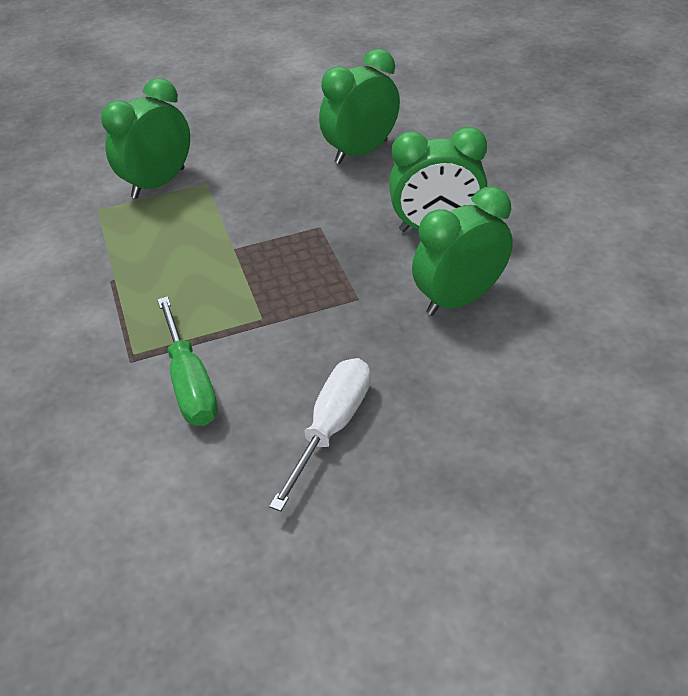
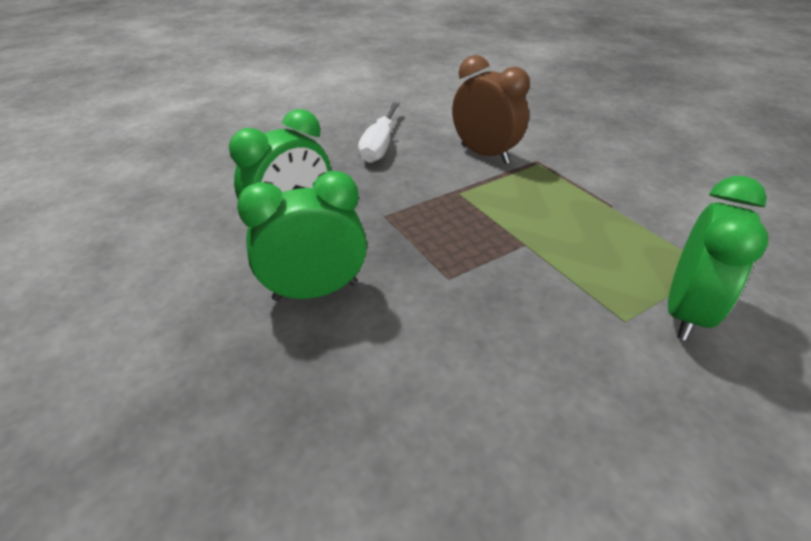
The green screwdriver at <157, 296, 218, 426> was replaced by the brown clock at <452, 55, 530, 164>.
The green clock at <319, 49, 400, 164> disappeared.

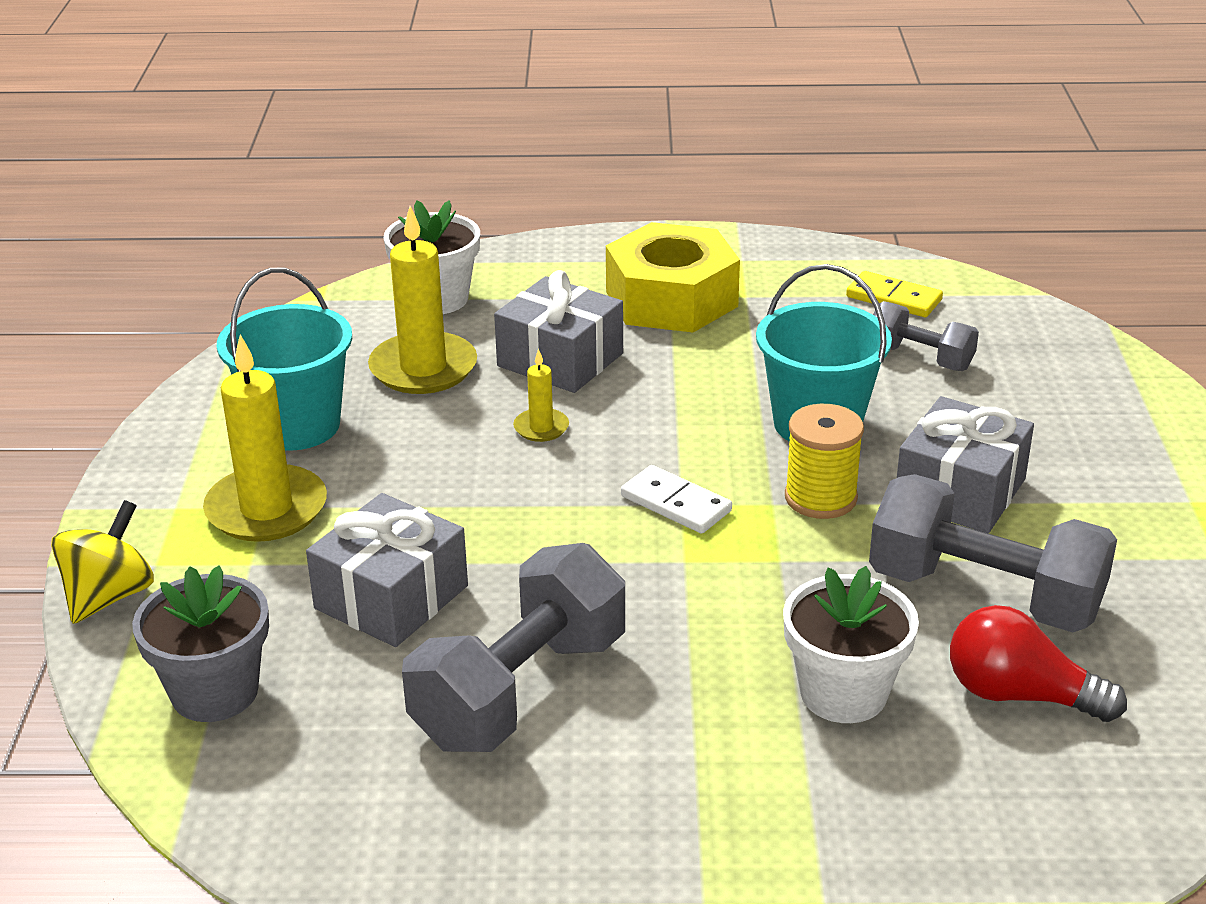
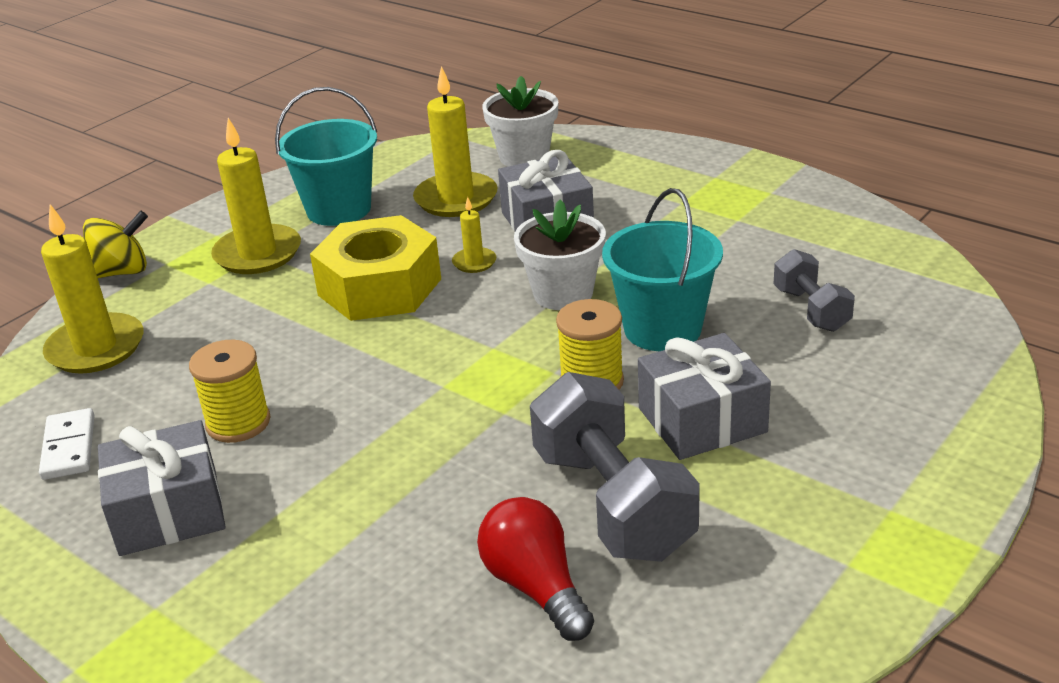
The grey flower pot at <132, 565, 269, 722> was replaced by the yellow candle at <41, 204, 144, 374>.
The grey gift moved from <306, 493, 468, 647> to <98, 420, 225, 556>.
The grey dumbbell at <402, 543, 625, 752> was replaced by the yellow spool at <189, 340, 270, 443>.
The yellow nut moved from <606, 222, 740, 332> to <310, 215, 441, 321>.
The white domino moved from <621, 465, 732, 533> to <39, 408, 94, 480>.
The white flower pot moved from <783, 566, 919, 723> to <514, 200, 606, 310>.
The yellow domino at <846, 271, 943, 317> disappeared.

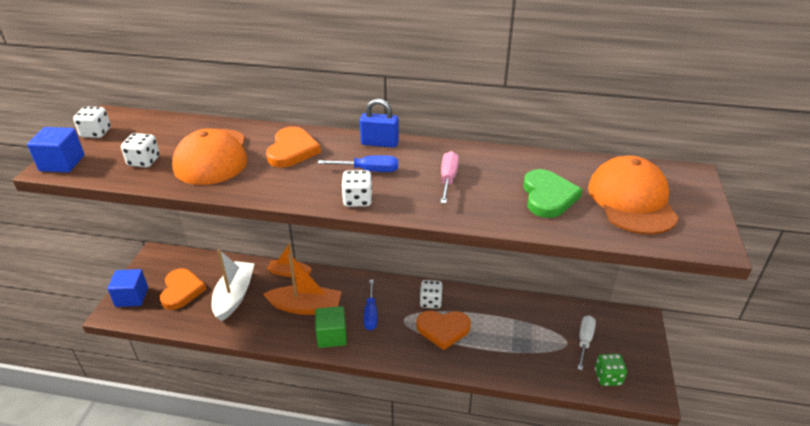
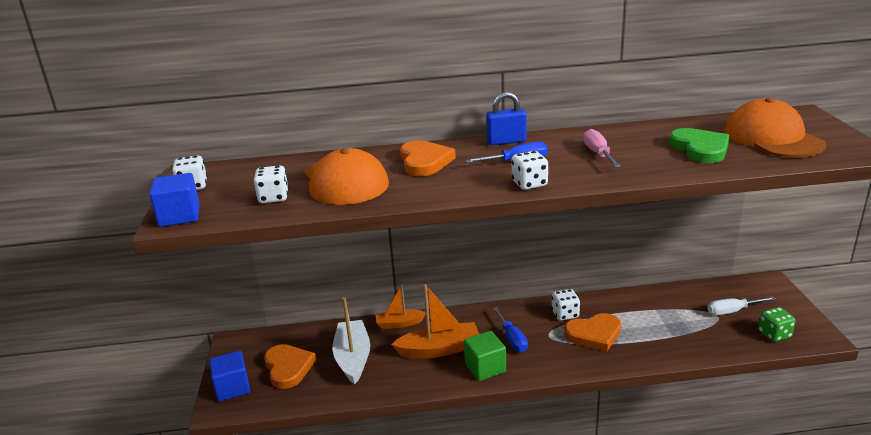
The white screwdriver at <578, 315, 596, 370> turned 105 degrees counterclockwise.

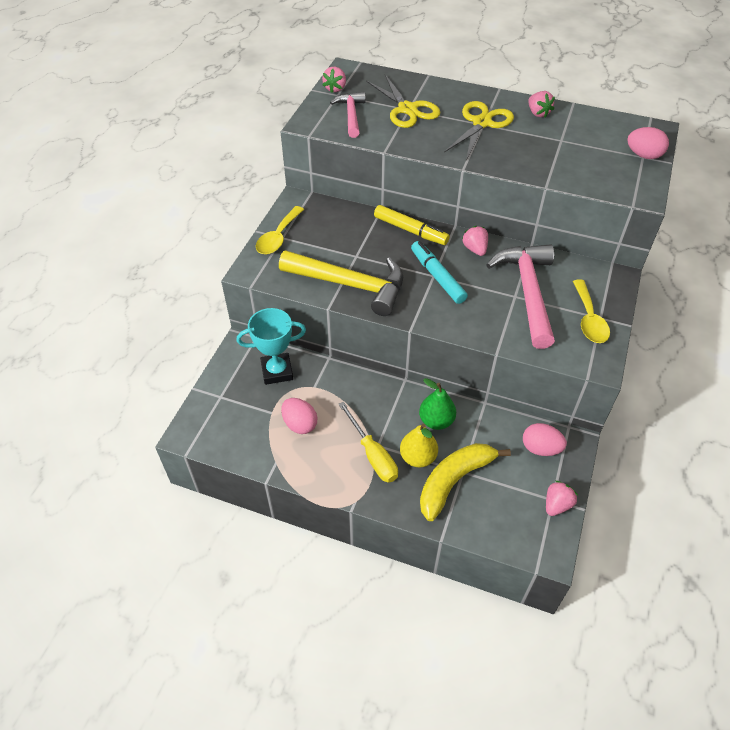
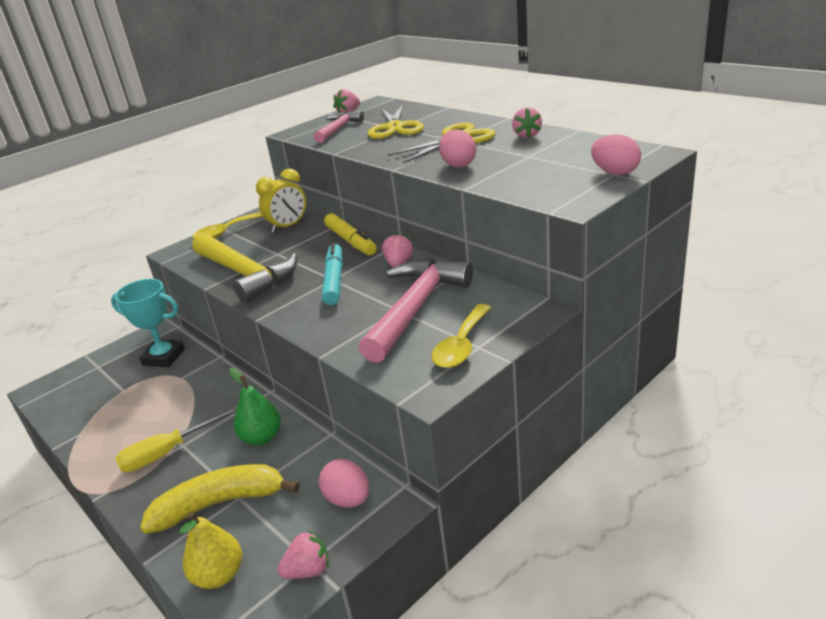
The pink egg moved from <281, 398, 318, 434> to <439, 130, 476, 168>.
The yellow screwdriver at <339, 402, 398, 483> turned 60 degrees clockwise.
The yellow pear moved from <400, 424, 438, 467> to <179, 512, 242, 589>.
The yellow clock at <256, 169, 306, 233> appeared.

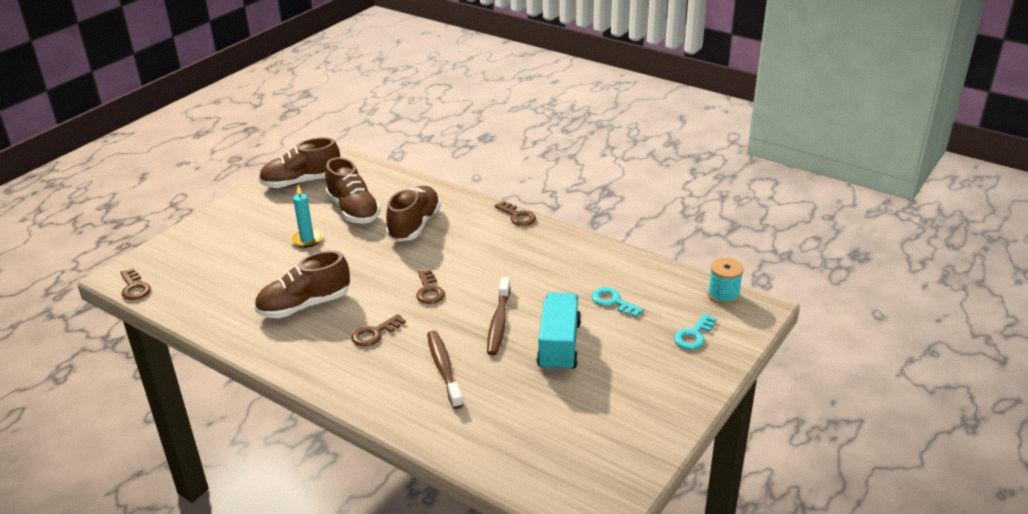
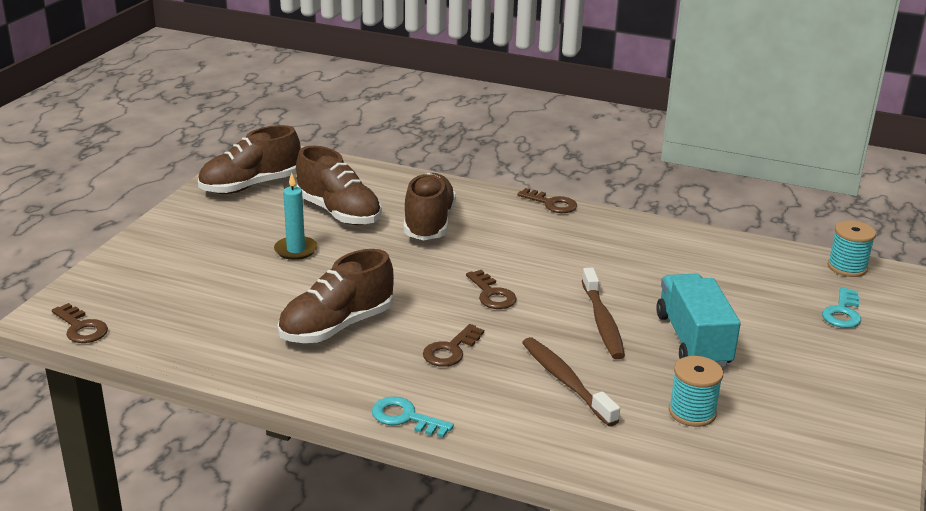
The turquoise key moved from <592, 287, 644, 317> to <372, 396, 454, 438>.
The turquoise spool at <669, 356, 723, 427> appeared.

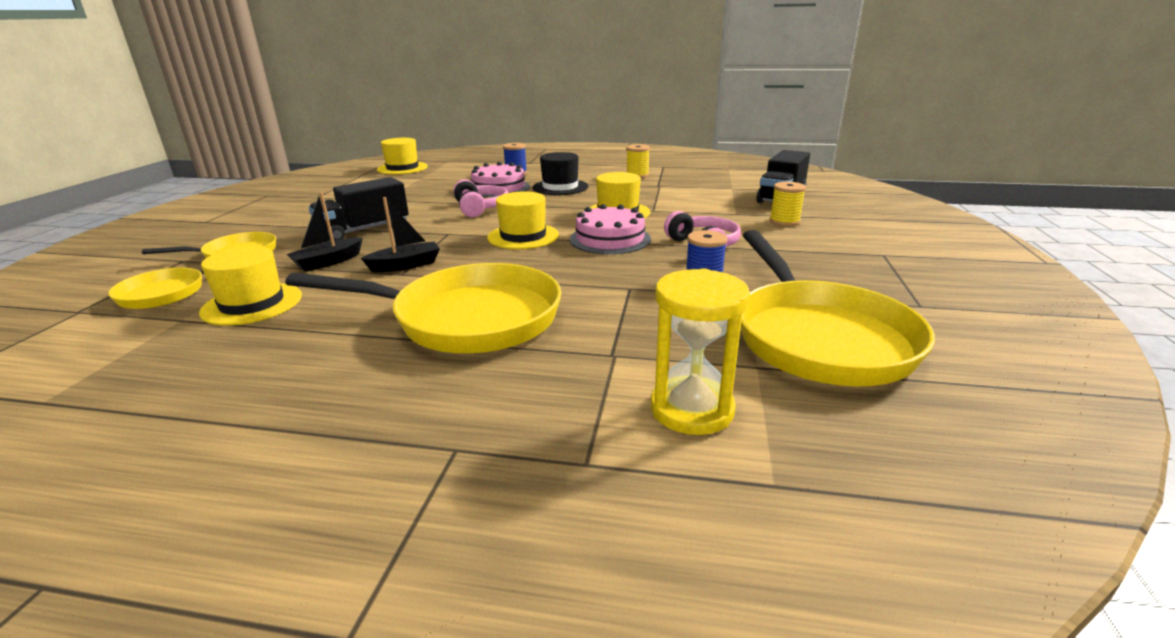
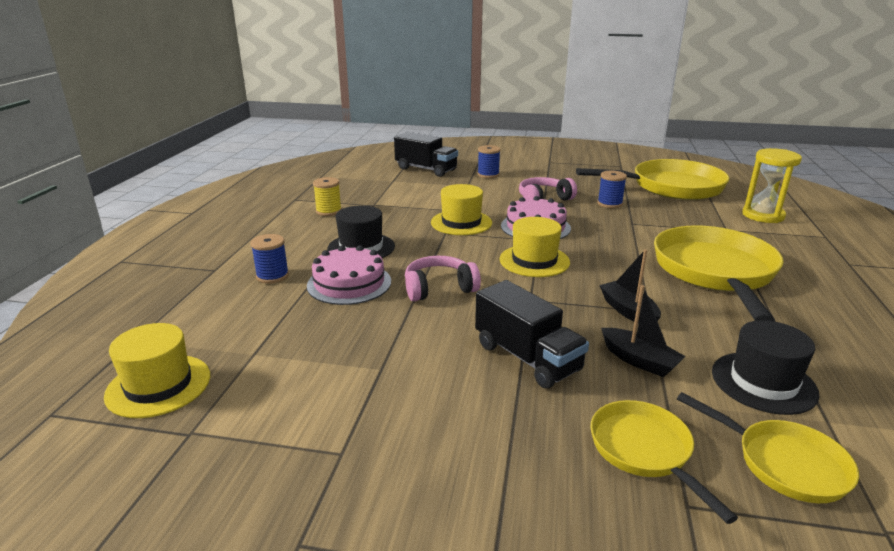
The yellow hat at <199, 246, 302, 326> became the black hat at <712, 320, 820, 415>.
The yellow spool at <769, 182, 806, 226> became the blue spool at <477, 145, 501, 178>.

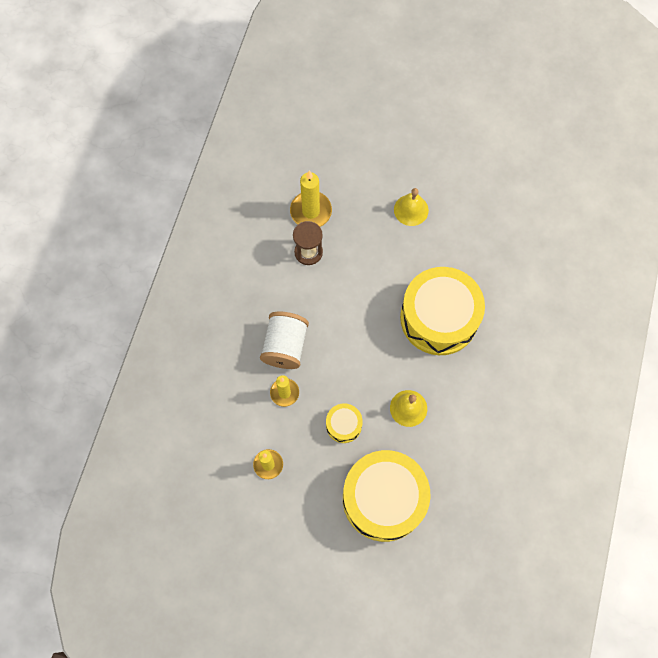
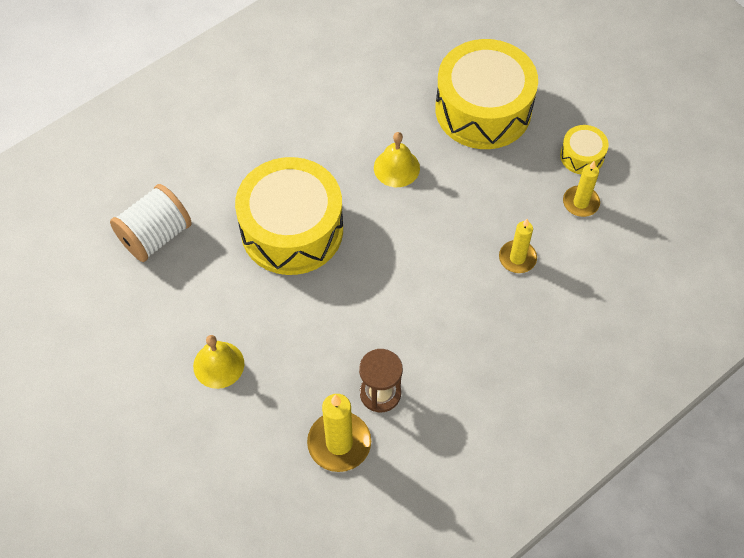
The white spool moved from <260, 312, 309, 369> to <110, 184, 192, 262>.
The yellow drum moved from <326, 404, 363, 443> to <560, 125, 609, 174>.

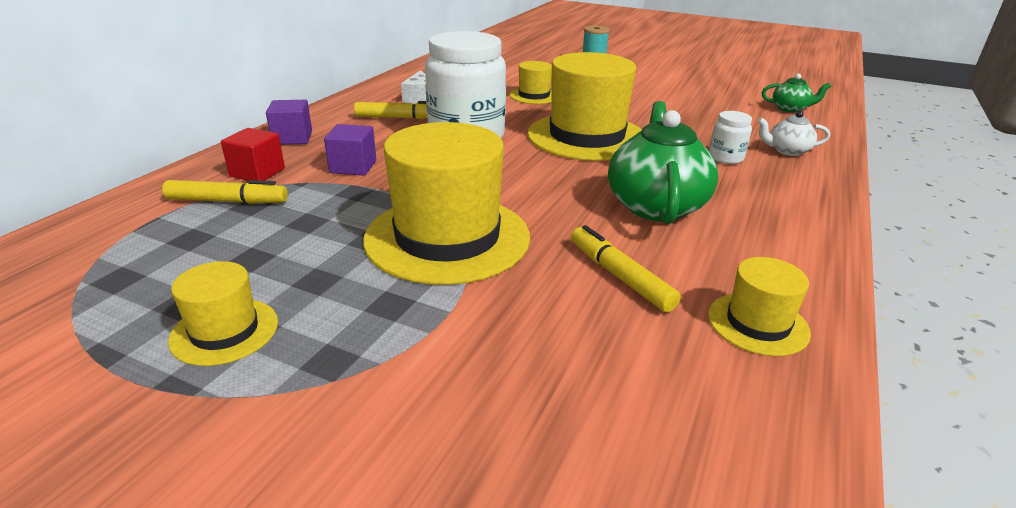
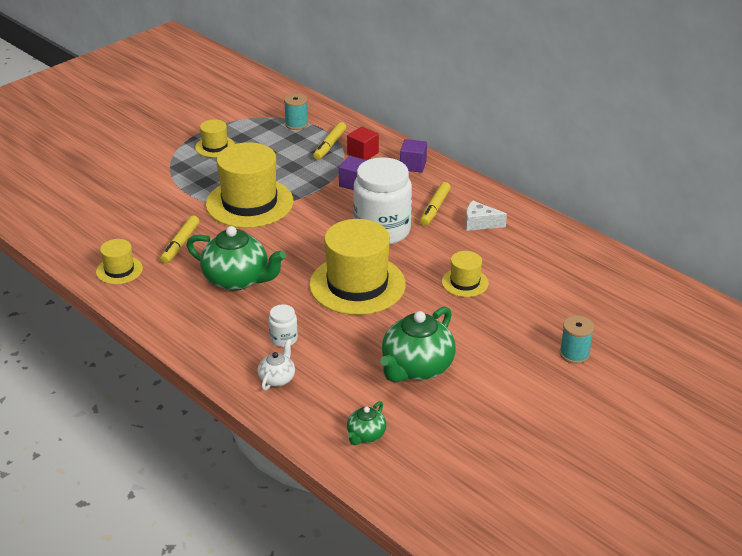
The yellow marker at <571, 225, 681, 312> turned 120 degrees clockwise.
The turquoise spool at <284, 93, 308, 130> appeared.
The green teapot at <380, 306, 456, 383> appeared.

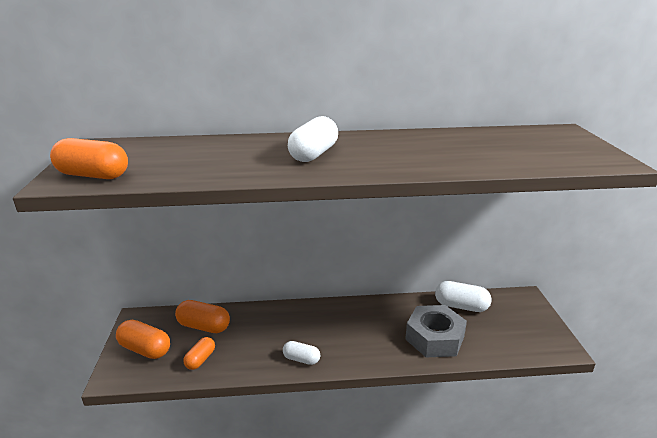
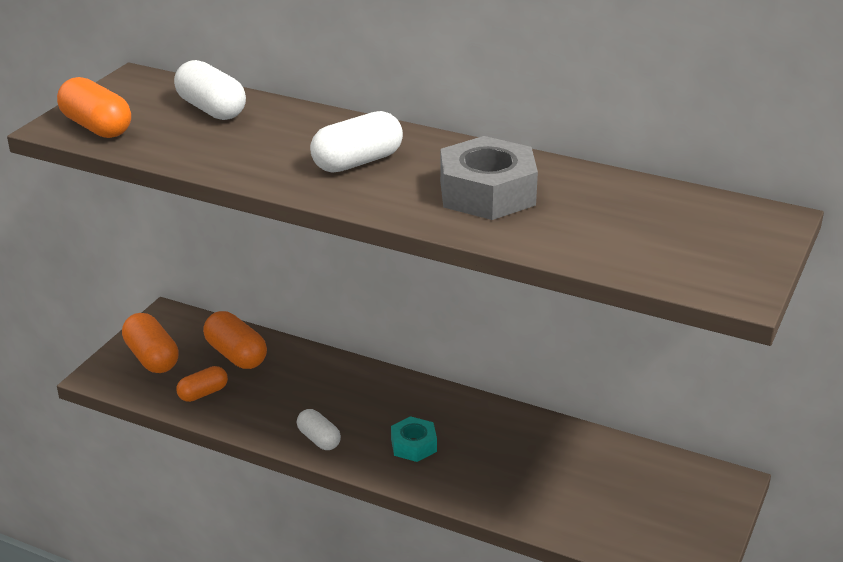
The grey nut moved from <405, 305, 467, 357> to <440, 136, 538, 220>.
The white capsule moved from <435, 281, 491, 312> to <174, 60, 246, 120>.
The turquoise nut at <391, 416, 437, 462> appeared.

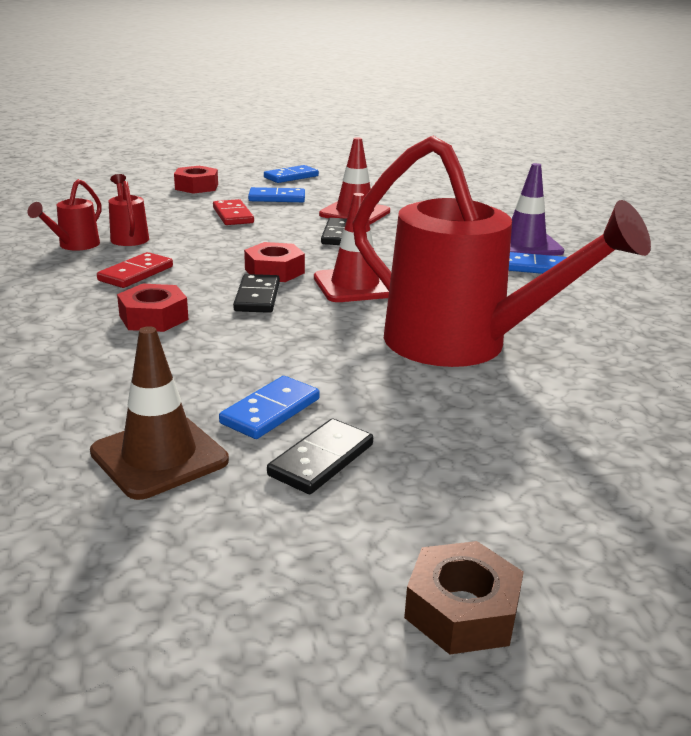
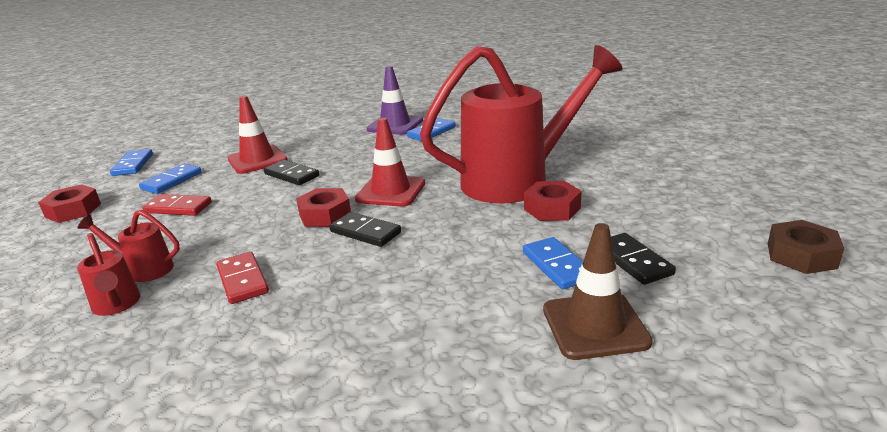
The red nut moved from <117, 284, 188, 332> to <524, 181, 582, 221>.

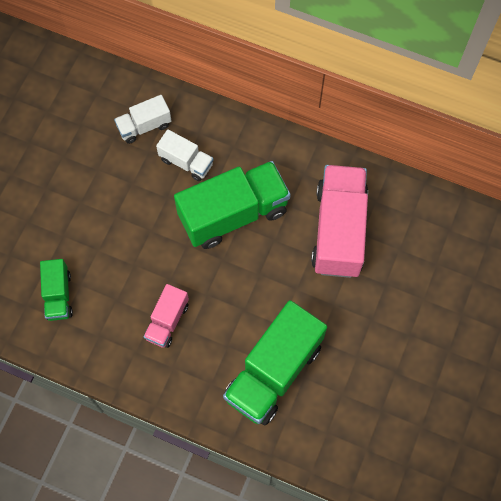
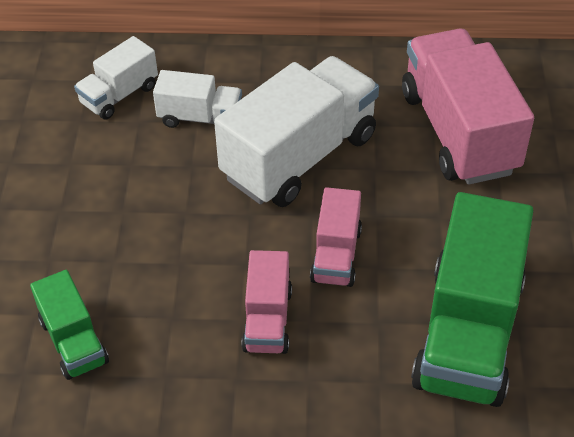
The green truck at <174, 161, 291, 249> became the white truck at <214, 56, 379, 207>.
The pink truck at <310, 187, 362, 287> appeared.

